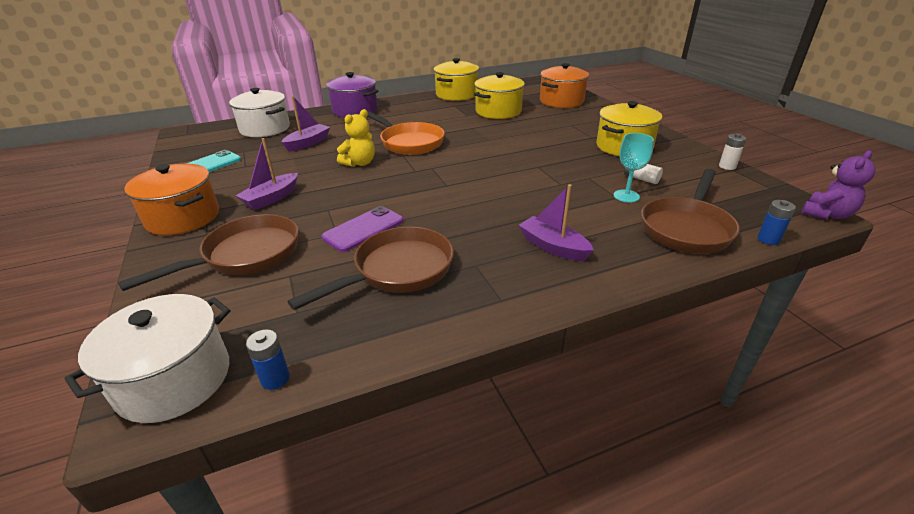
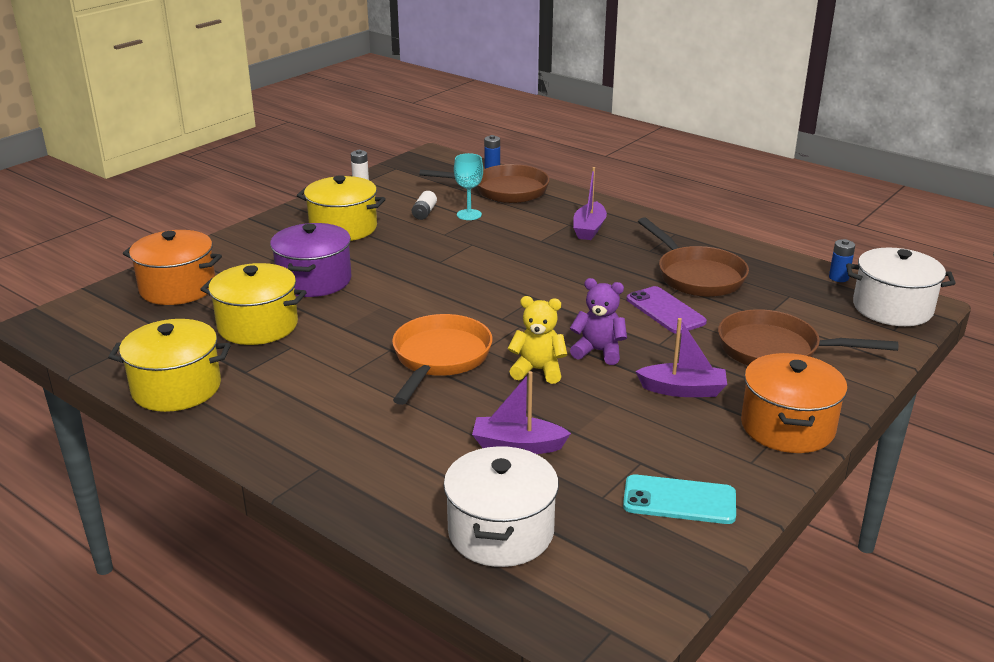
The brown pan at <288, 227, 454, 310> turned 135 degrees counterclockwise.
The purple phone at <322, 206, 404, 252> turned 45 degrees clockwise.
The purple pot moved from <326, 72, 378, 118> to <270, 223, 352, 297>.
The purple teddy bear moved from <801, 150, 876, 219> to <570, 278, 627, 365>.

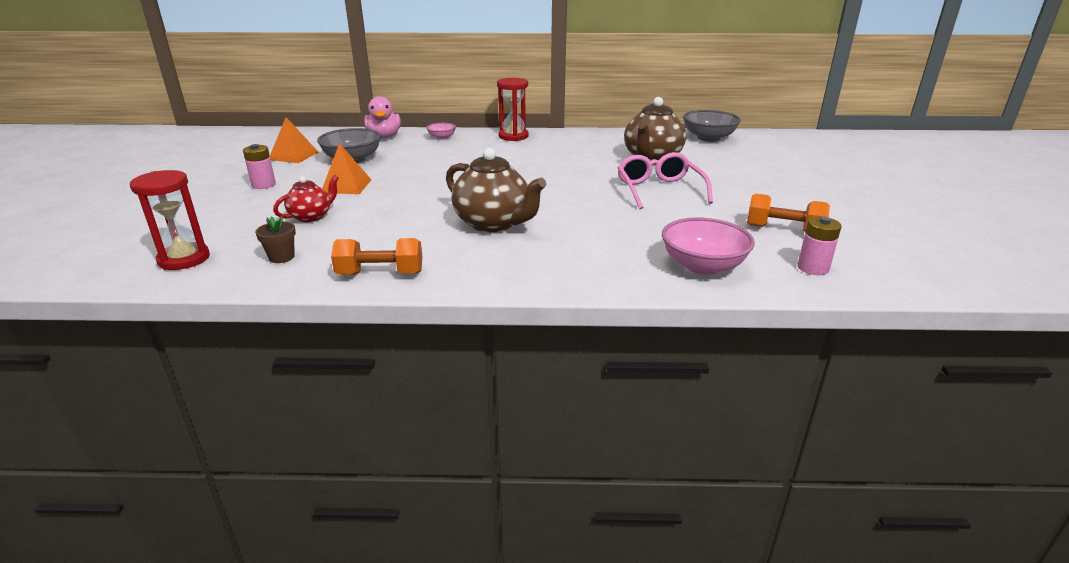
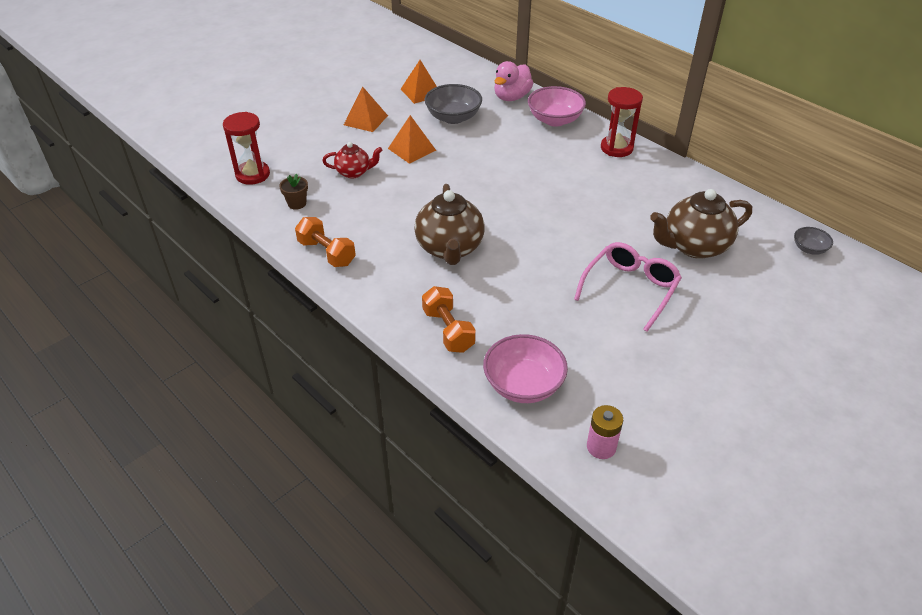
The pink battery at <243, 144, 276, 189> was replaced by the orange pyramid at <344, 87, 388, 132>.
The pink bowl at <426, 123, 456, 140> changed to 1.88 times the size.
The grey bowl at <683, 110, 741, 142> changed to 0.53 times the size.
The orange dumbbell moved from <747, 194, 830, 232> to <422, 286, 476, 353>.

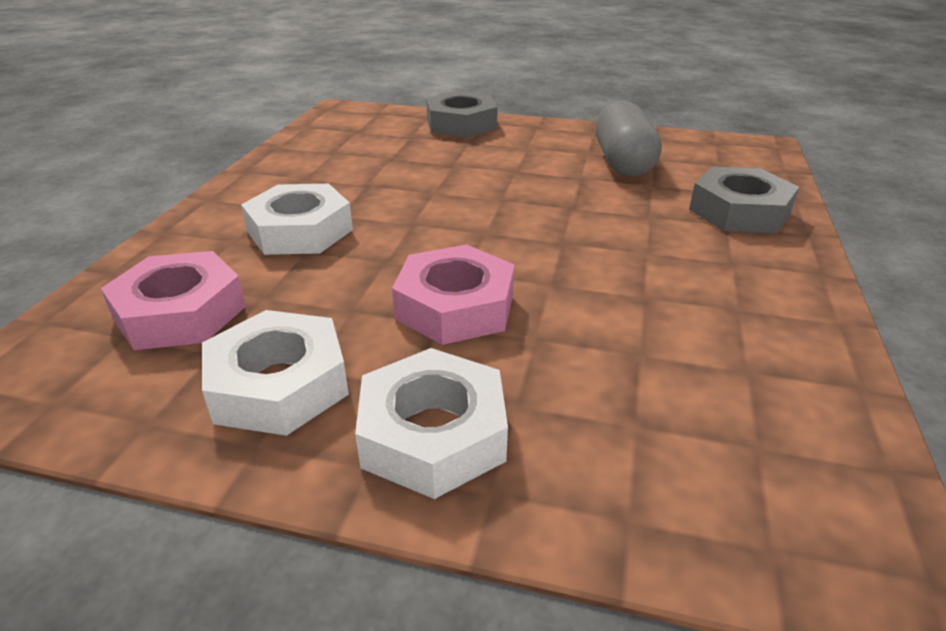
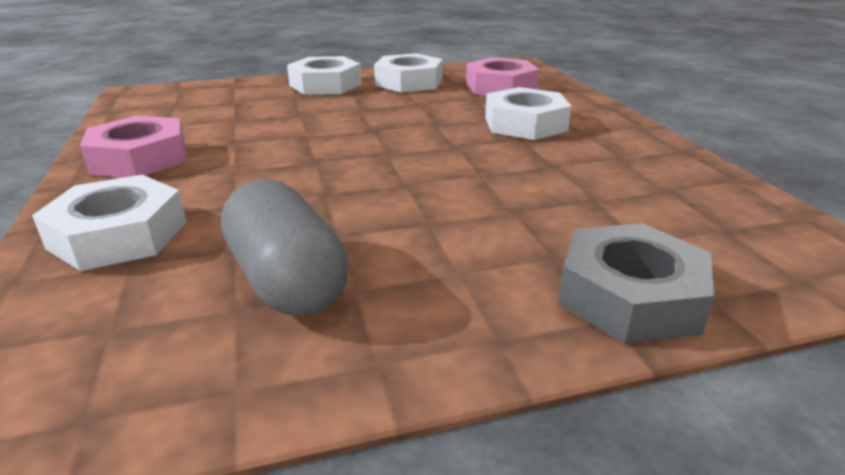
The pink nut moved from <392, 244, 515, 345> to <80, 116, 186, 178>.
The grey nut at <689, 167, 799, 233> became the white nut at <32, 175, 186, 271>.

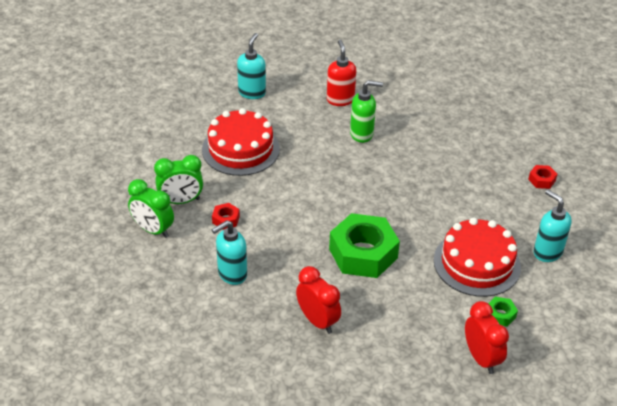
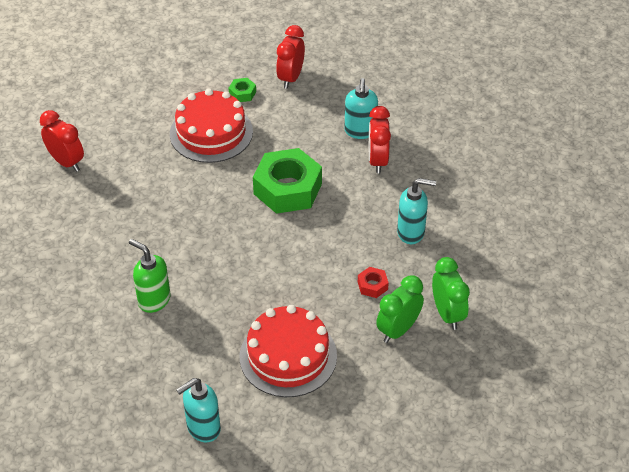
The green clock at <154, 155, 203, 204> turned 75 degrees counterclockwise.
The red soap dispenser at <327, 40, 356, 106> disappeared.
The red nut at <528, 165, 557, 189> was replaced by the red clock at <40, 110, 84, 172>.
The turquoise soap dispenser moved from <534, 190, 572, 262> to <345, 78, 378, 139>.

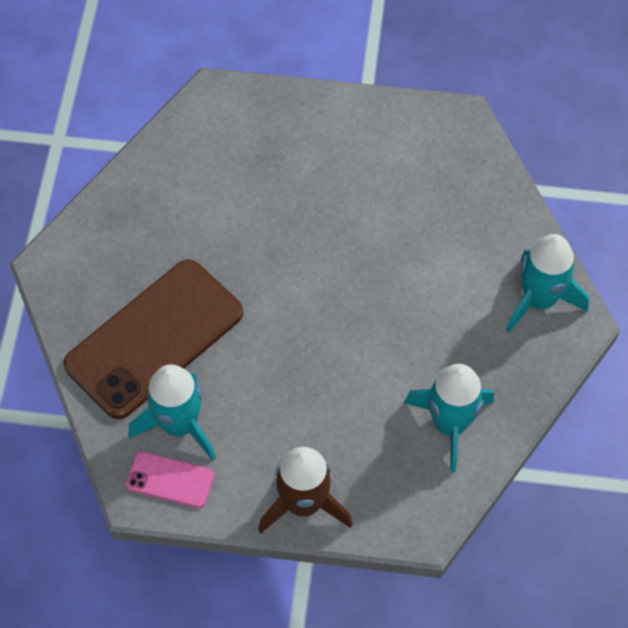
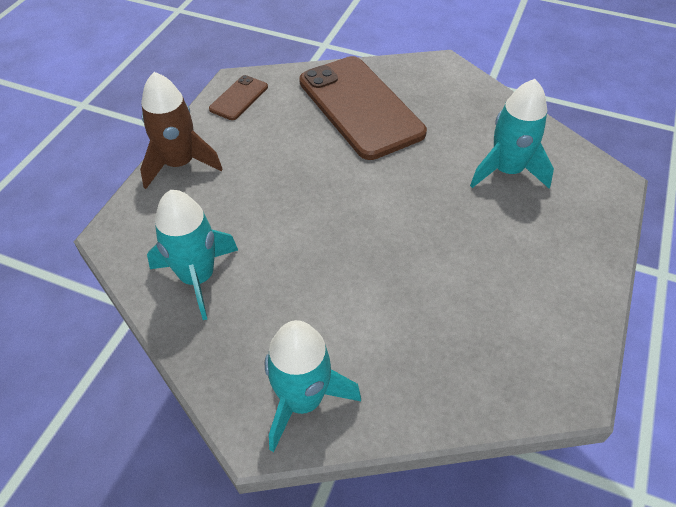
The pink phone at <126, 452, 214, 508> became the brown phone at <209, 75, 268, 120>.
The turquoise rocket moved from <129, 364, 216, 461> to <470, 79, 554, 189>.

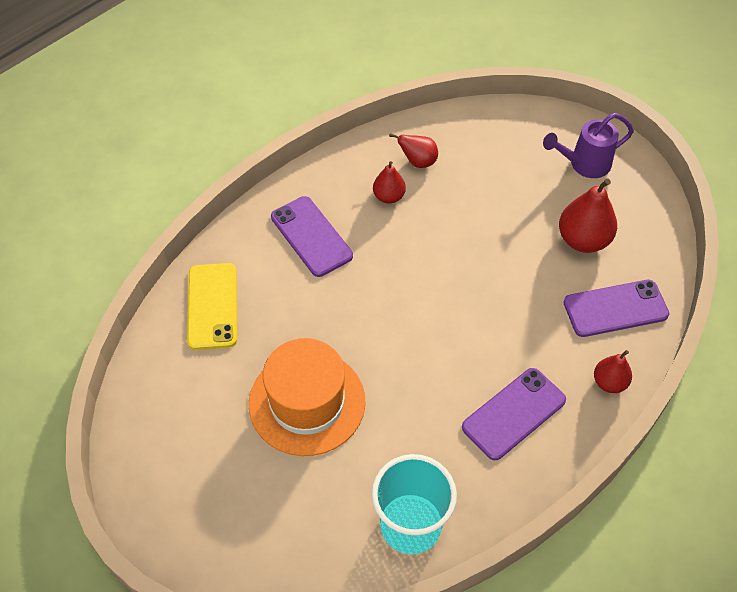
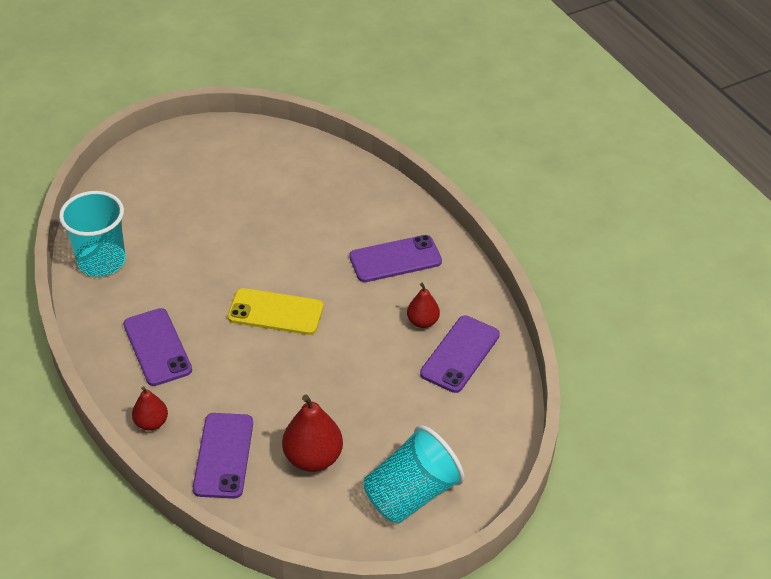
The yellow phone moved from <187, 263, 237, 350> to <228, 288, 324, 335>.
The orange hat at <249, 338, 366, 456> disappeared.
The red pear at <389, 133, 438, 168> was replaced by the purple phone at <420, 316, 500, 393>.
The purple watering can at <543, 113, 634, 178> was replaced by the turquoise cup at <364, 425, 464, 523>.

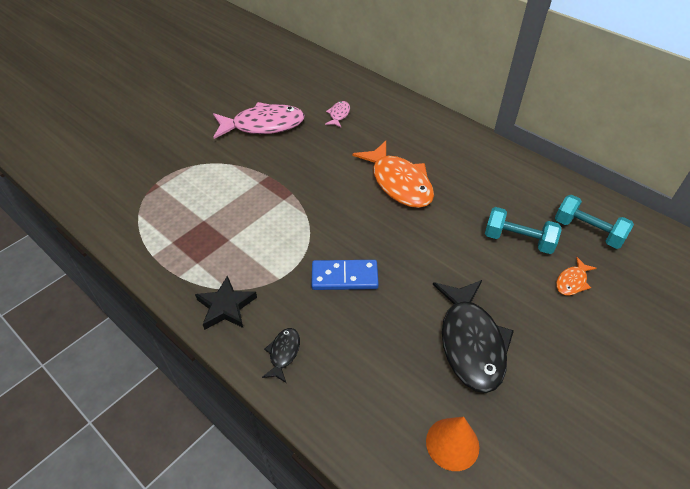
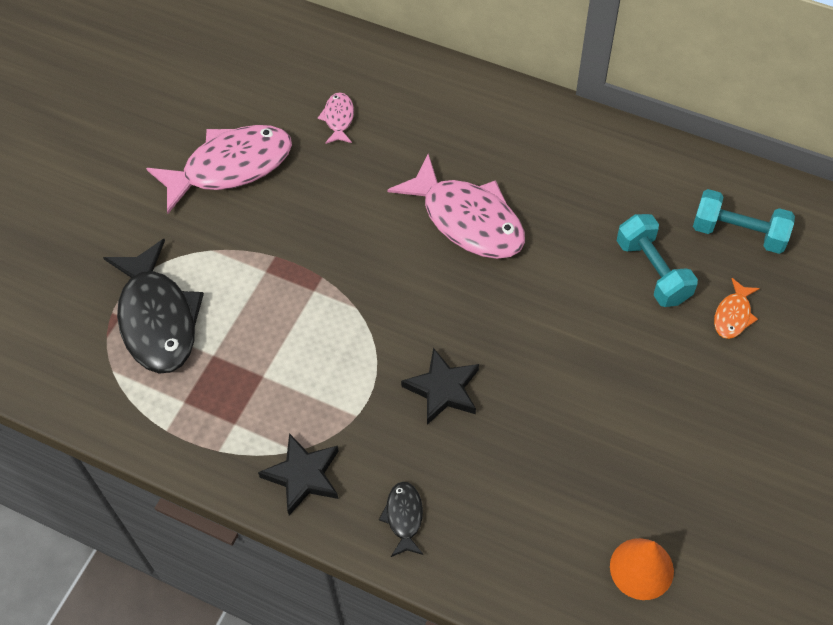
The blue domino at <311, 260, 379, 290> was replaced by the black star at <401, 348, 479, 425>.
The orange fish at <353, 141, 434, 208> became the pink fish at <387, 154, 525, 259>.
The black fish moved from <433, 280, 514, 393> to <103, 239, 204, 374>.
The turquoise dumbbell at <485, 207, 562, 254> turned 60 degrees clockwise.

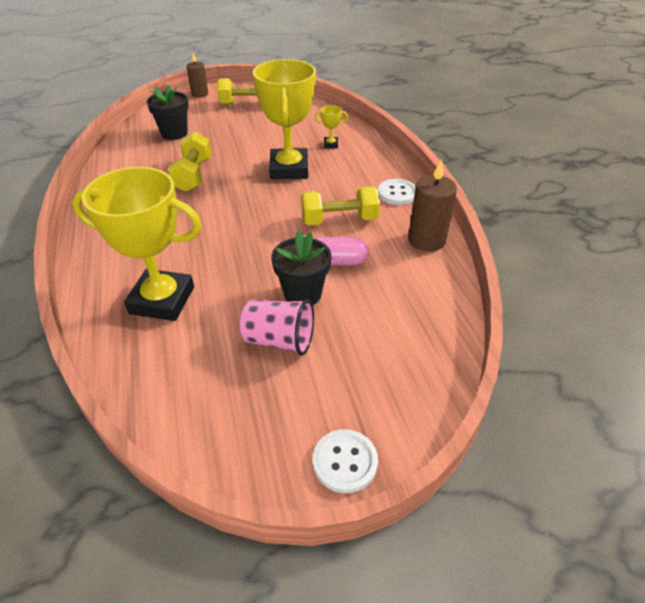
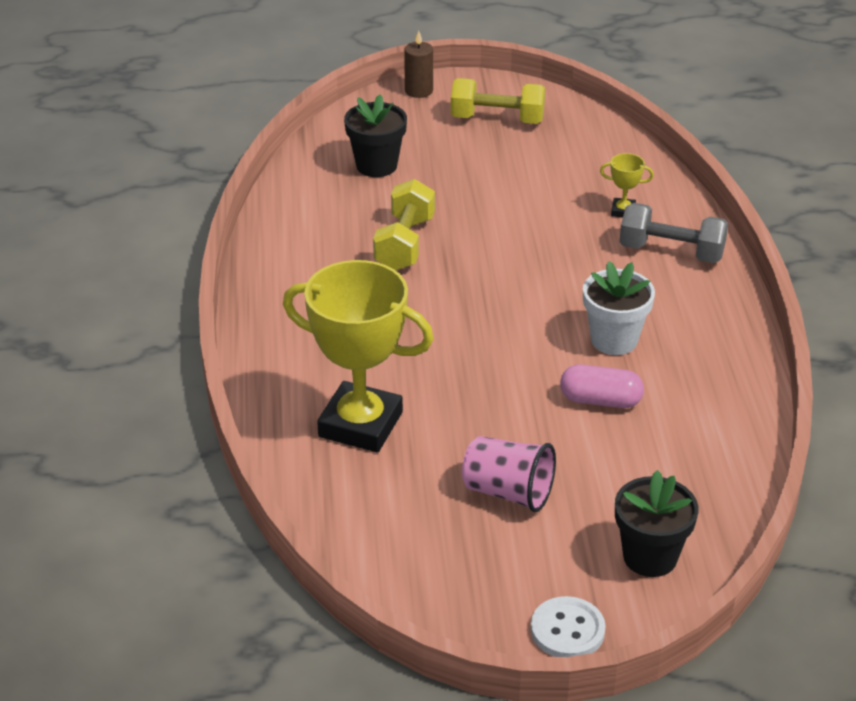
The yellow trophy at <253, 59, 316, 179> disappeared.
The black flower pot moved from <271, 230, 331, 305> to <615, 470, 698, 577>.
The yellow dumbbell at <301, 187, 380, 225> was replaced by the white flower pot at <583, 261, 655, 355>.
The white button at <378, 179, 416, 205> disappeared.
The brown candle at <408, 160, 457, 251> disappeared.
The grey dumbbell at <619, 203, 728, 263> appeared.

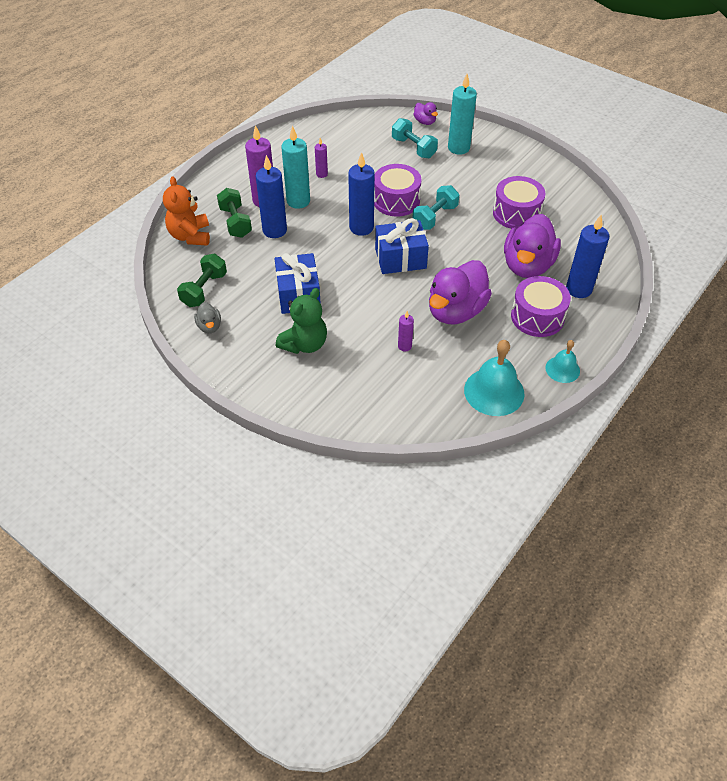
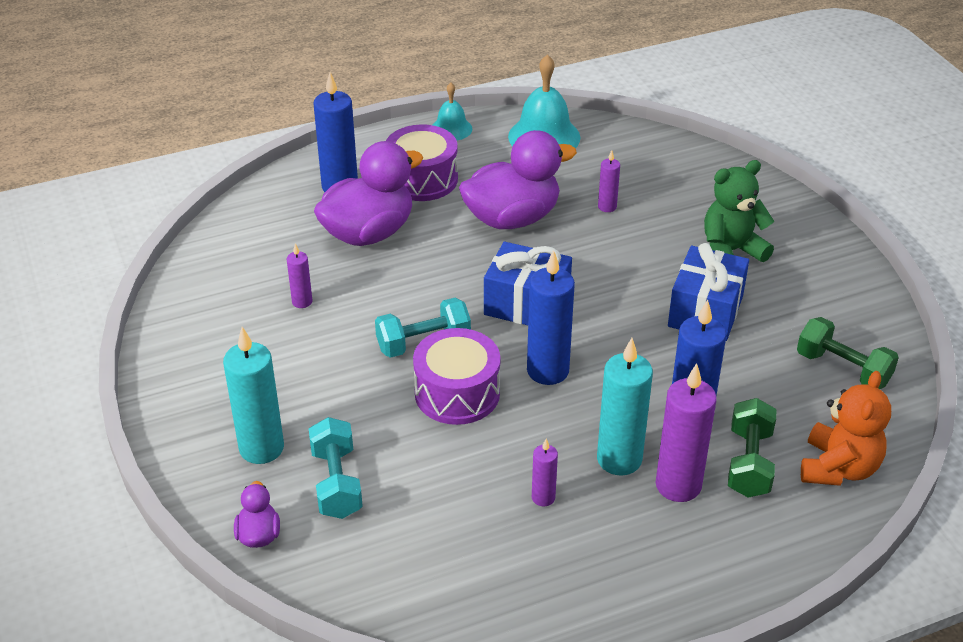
The green dumbbell at <177, 254, 227, 307> turned 75 degrees clockwise.
The grey duck at <194, 302, 221, 333> disappeared.
The purple drum at <493, 176, 546, 229> was replaced by the purple candle at <287, 243, 313, 308>.

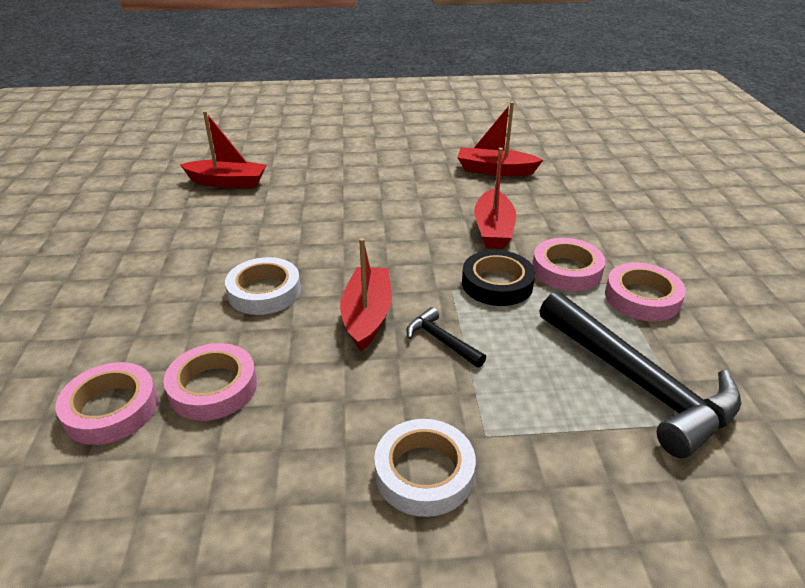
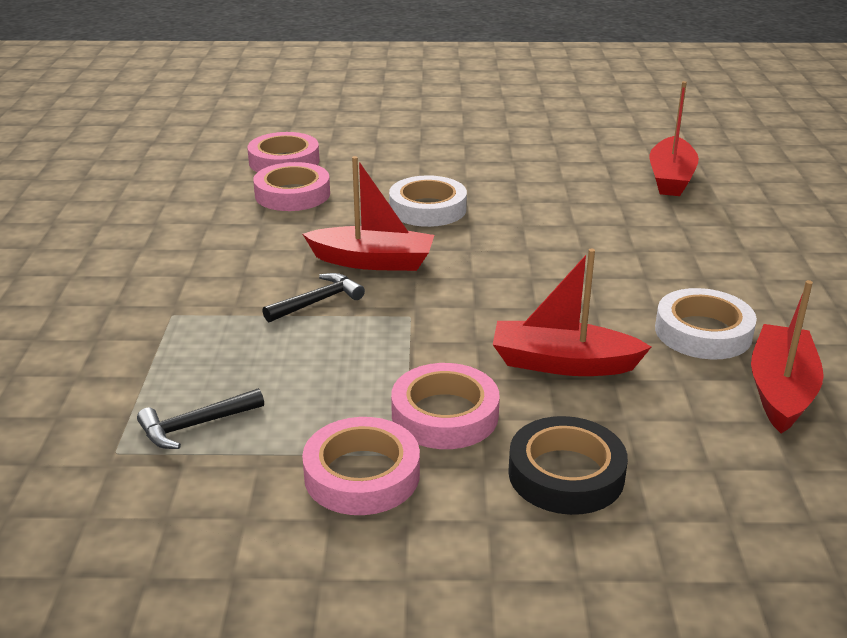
The white tape moved from <374, 419, 476, 517> to <655, 288, 757, 359>.
The black tape moved from <462, 250, 535, 306> to <508, 416, 628, 515>.
The black hammer at <539, 292, 741, 458> changed to 0.44 times the size.

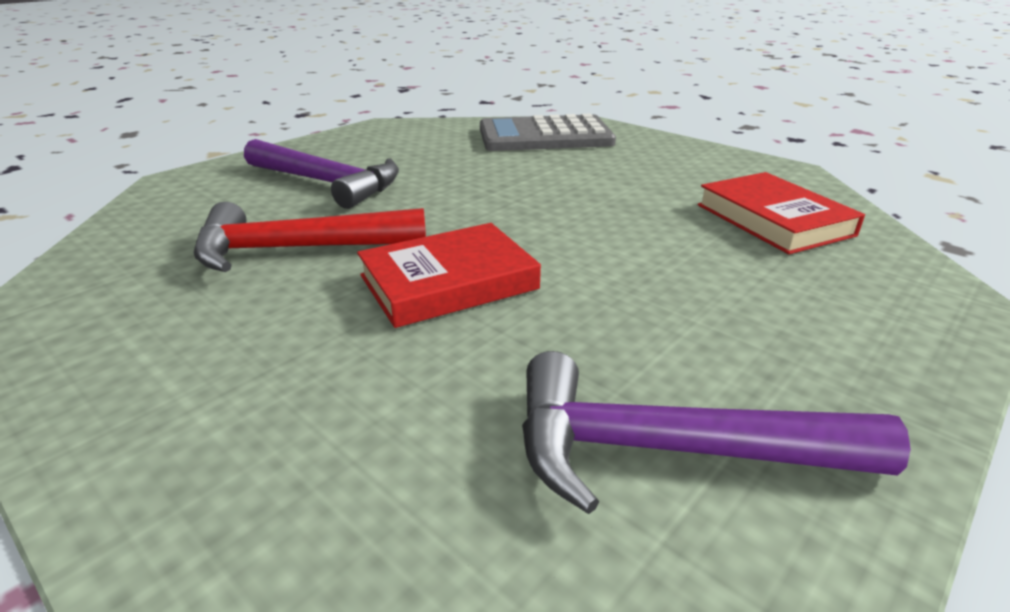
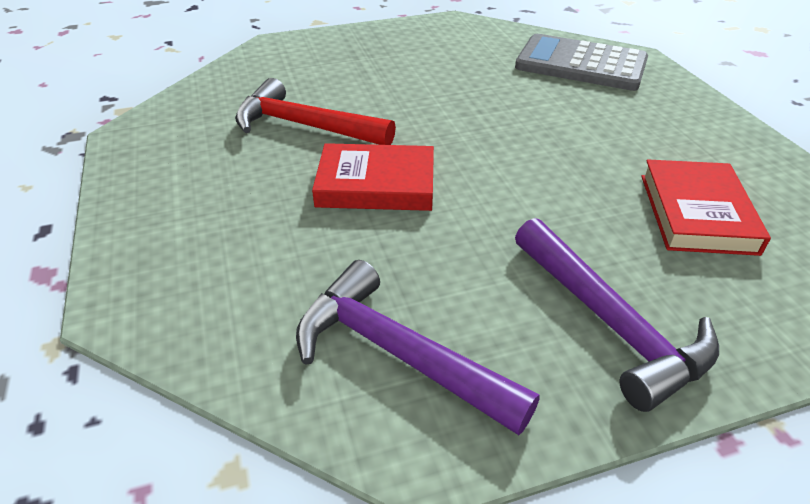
The purple hammer moved from <244, 139, 399, 209> to <515, 218, 719, 412>.

